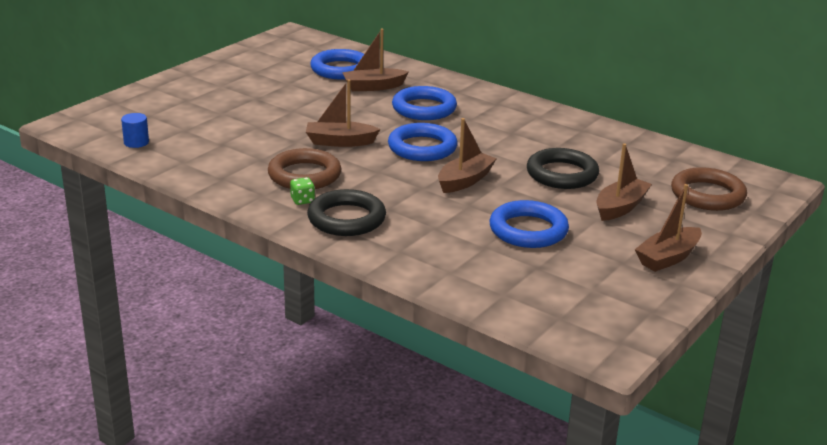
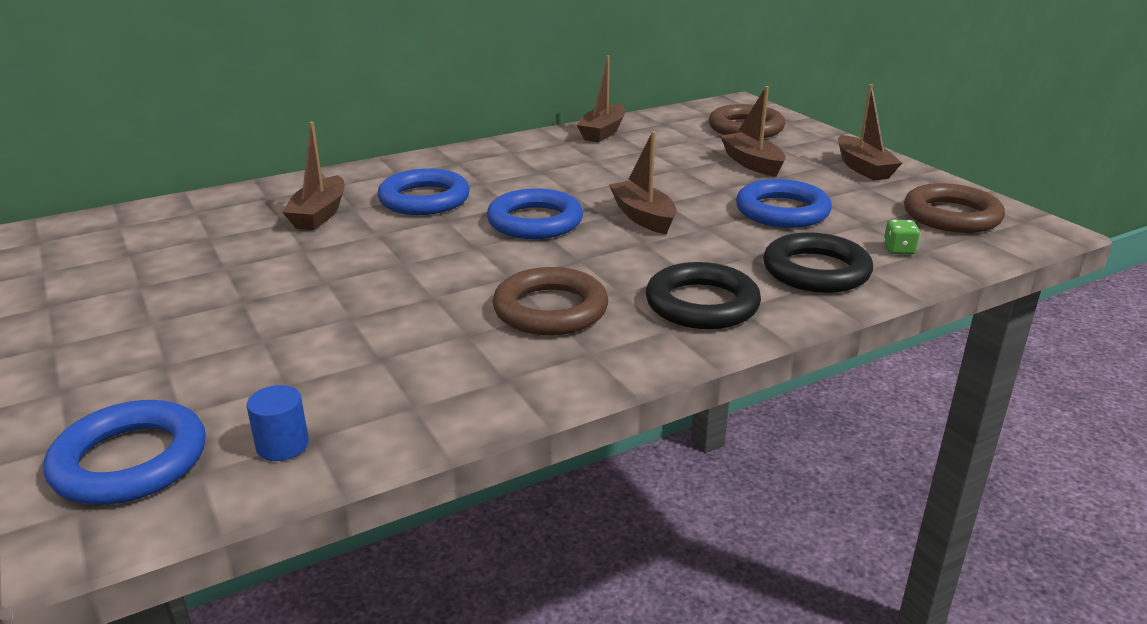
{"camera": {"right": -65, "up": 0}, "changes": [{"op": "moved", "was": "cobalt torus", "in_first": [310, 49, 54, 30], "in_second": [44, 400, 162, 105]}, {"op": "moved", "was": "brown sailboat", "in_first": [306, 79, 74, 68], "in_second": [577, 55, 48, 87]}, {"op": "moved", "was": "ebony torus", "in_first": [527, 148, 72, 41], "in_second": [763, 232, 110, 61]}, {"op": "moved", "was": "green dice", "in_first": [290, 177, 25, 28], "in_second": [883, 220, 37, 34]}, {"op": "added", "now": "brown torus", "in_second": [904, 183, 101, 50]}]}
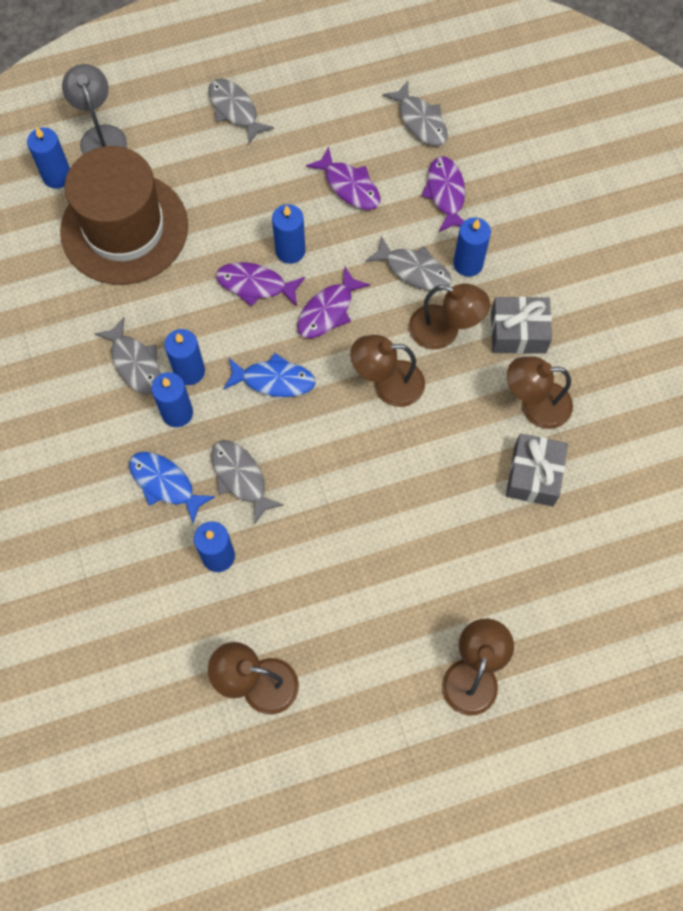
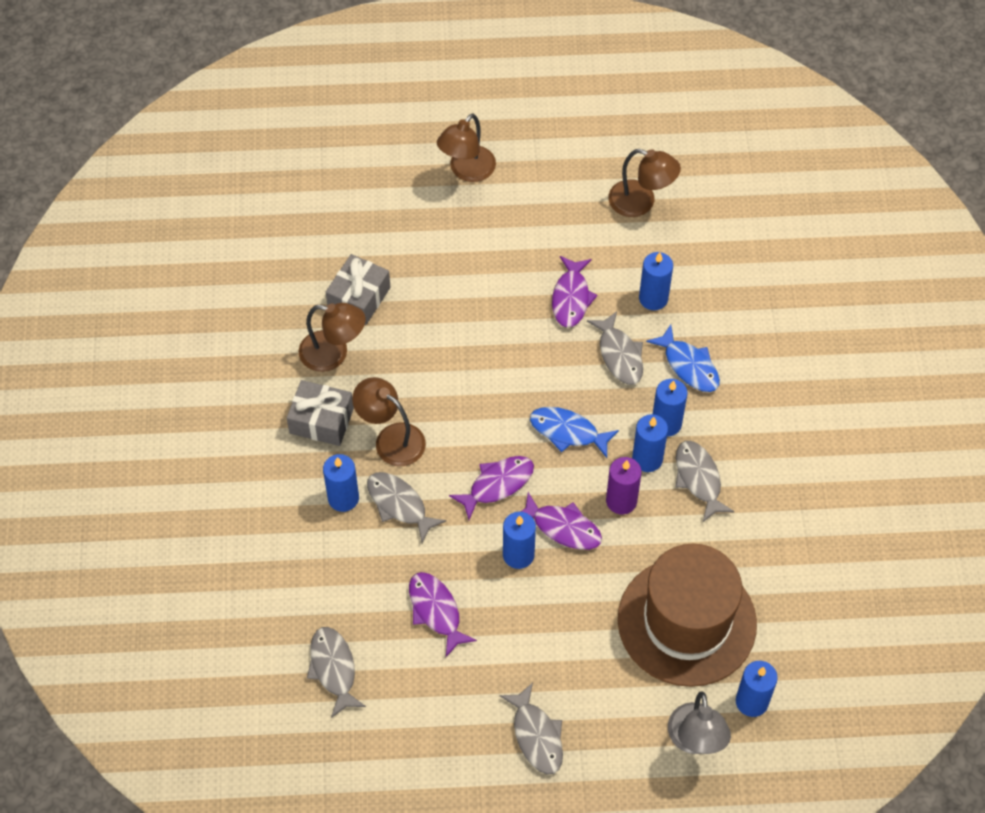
{"camera": {"right": -165, "up": -10}, "changes": [{"op": "moved", "was": "violet fish", "in_first": [422, 156, 43, 76], "in_second": [552, 256, 45, 72]}, {"op": "added", "now": "violet wax candle", "in_second": [606, 457, 36, 57]}, {"op": "removed", "was": "brown lamp", "in_first": [350, 335, 75, 72]}]}
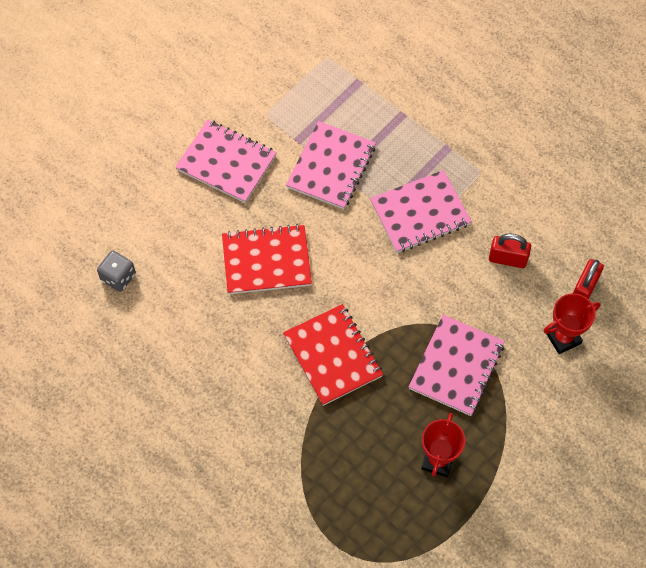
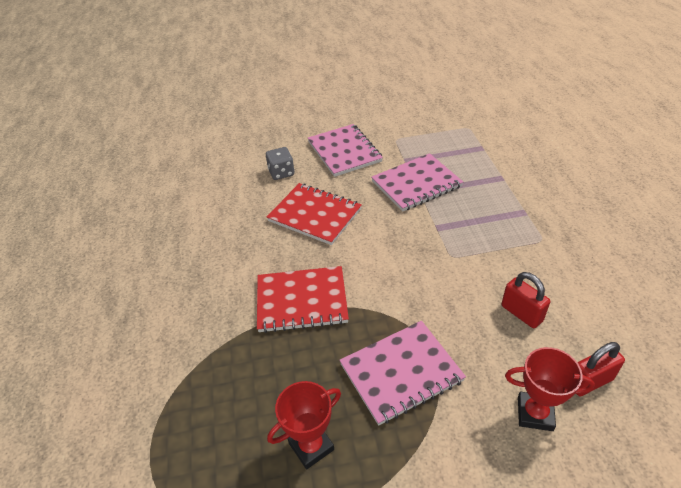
{"camera": {"right": 40, "up": -20}, "changes": [{"op": "turned", "was": "crimson notebook", "in_first": [283, 304, 100, 102], "in_second": [257, 266, 92, 67], "clockwise": 75}, {"op": "moved", "was": "grey dice", "in_first": [97, 251, 39, 41], "in_second": [266, 147, 28, 33]}, {"op": "removed", "was": "rose-pink notebook", "in_first": [370, 170, 102, 83]}]}
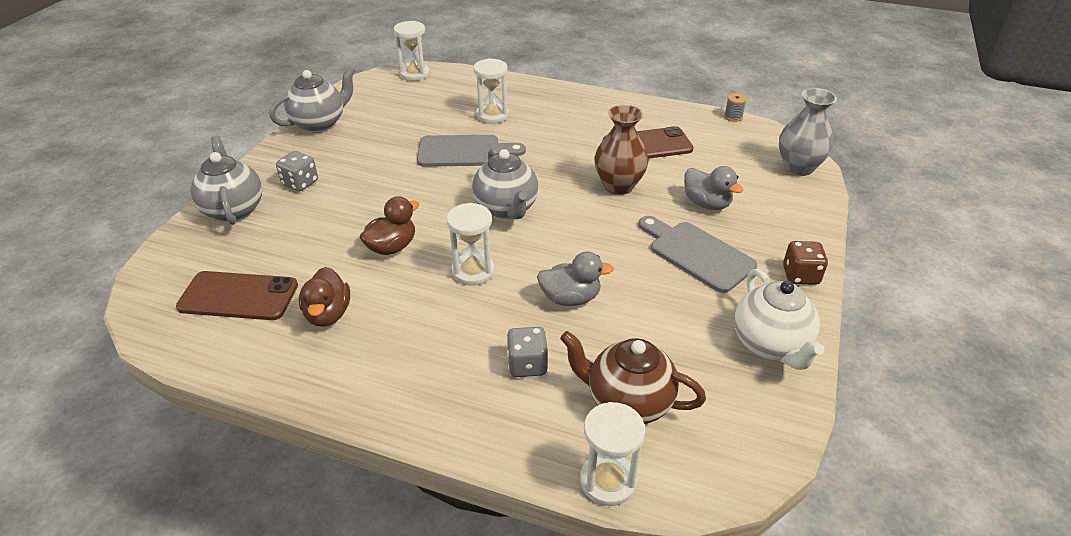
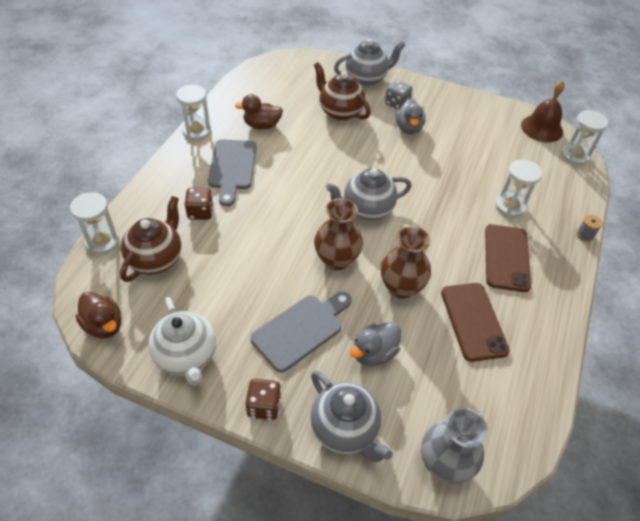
{"camera": {"right": 90, "up": 10}, "changes": [{"op": "moved", "was": "brown toy duck", "in_first": [360, 196, 59, 59], "in_second": [75, 292, 46, 47]}, {"op": "turned", "was": "snow-white tea pot", "in_first": [734, 268, 91, 102], "in_second": [148, 297, 68, 89], "clockwise": -105}, {"op": "moved", "was": "snow-white hourglass", "in_first": [446, 203, 49, 83], "in_second": [176, 85, 35, 56]}, {"op": "recoloured", "was": "grey dice", "now": "brown dice", "in_first": [507, 327, 41, 50], "in_second": [185, 188, 28, 32]}, {"op": "moved", "was": "grey chopping board", "in_first": [417, 135, 109, 32], "in_second": [208, 139, 49, 67]}, {"op": "moved", "was": "grey tea pot", "in_first": [269, 66, 86, 67], "in_second": [310, 370, 83, 92]}, {"op": "added", "now": "brown tea pot", "in_second": [314, 62, 57, 59]}, {"op": "added", "now": "brown tall vase", "in_second": [314, 198, 49, 72]}, {"op": "moved", "was": "grey toy duck", "in_first": [537, 252, 77, 54], "in_second": [396, 99, 30, 36]}, {"op": "moved", "was": "brown phone", "in_first": [176, 271, 122, 49], "in_second": [485, 224, 46, 68]}, {"op": "added", "now": "brown hand bell", "in_second": [521, 80, 44, 62]}, {"op": "moved", "was": "grey spool", "in_first": [724, 93, 23, 29], "in_second": [576, 215, 27, 27]}]}
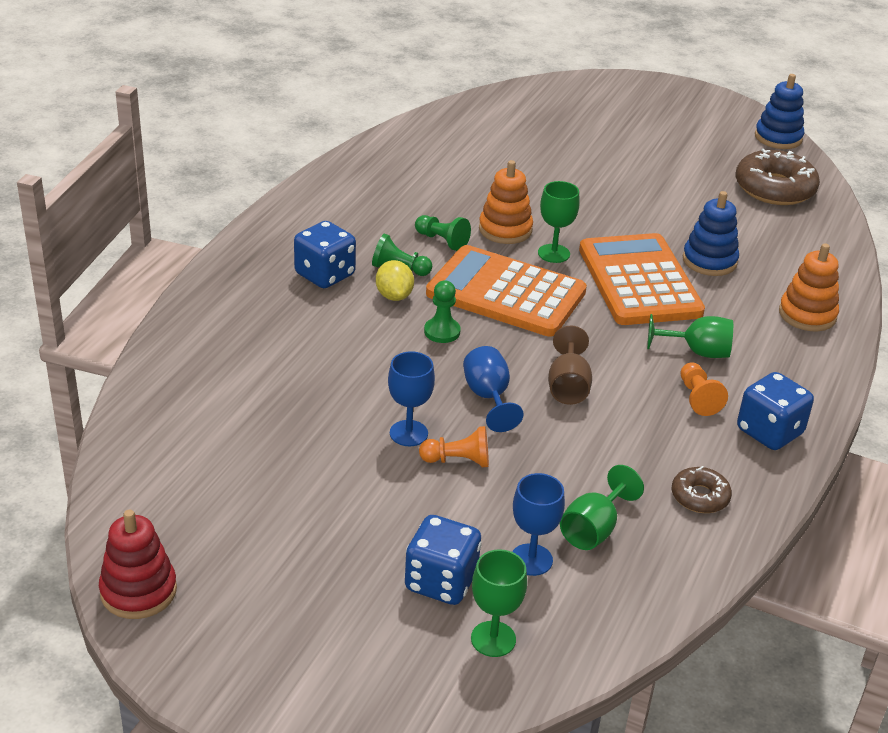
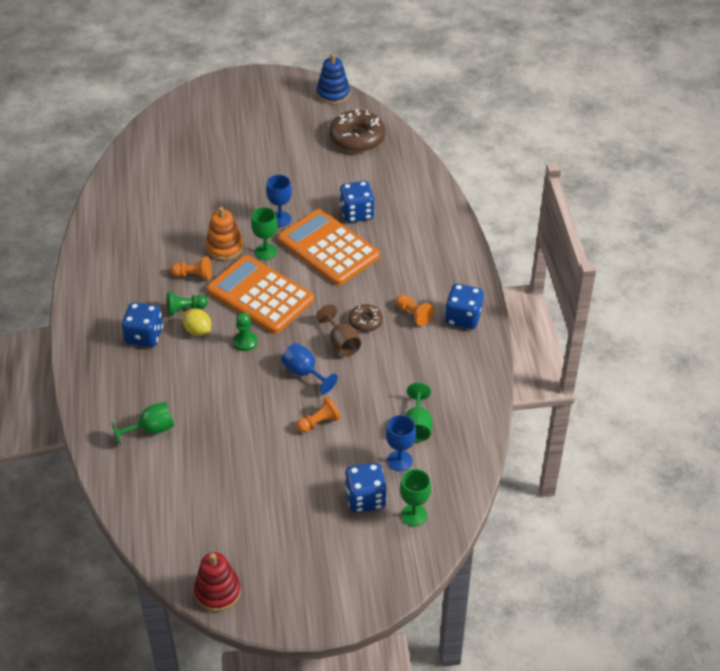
{"camera": {"right": -30, "up": 10}, "changes": [{"op": "moved", "was": "green chalice", "in_first": [647, 314, 86, 44], "in_second": [111, 402, 63, 43]}, {"op": "recoloured", "was": "green game pawn", "now": "orange game pawn", "in_first": [415, 215, 56, 36], "in_second": [171, 256, 41, 24]}, {"op": "turned", "was": "orange calculator", "in_first": [426, 245, 161, 92], "in_second": [207, 255, 107, 79], "clockwise": 45}, {"op": "moved", "was": "cobalt chalice", "in_first": [388, 351, 47, 95], "in_second": [266, 175, 26, 52]}, {"op": "replaced", "was": "cobalt ring stacker", "now": "cobalt dice", "in_first": [683, 191, 56, 85], "in_second": [339, 181, 36, 42]}, {"op": "moved", "was": "brown doughnut", "in_first": [672, 466, 60, 47], "in_second": [349, 304, 34, 28]}, {"op": "removed", "was": "orange ring stacker", "in_first": [779, 243, 60, 88]}]}
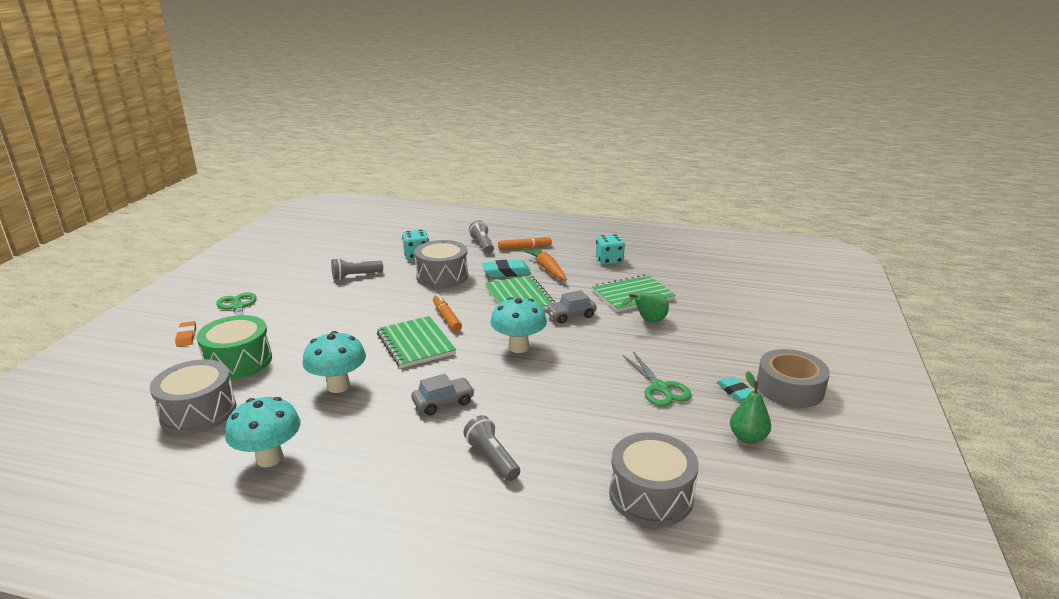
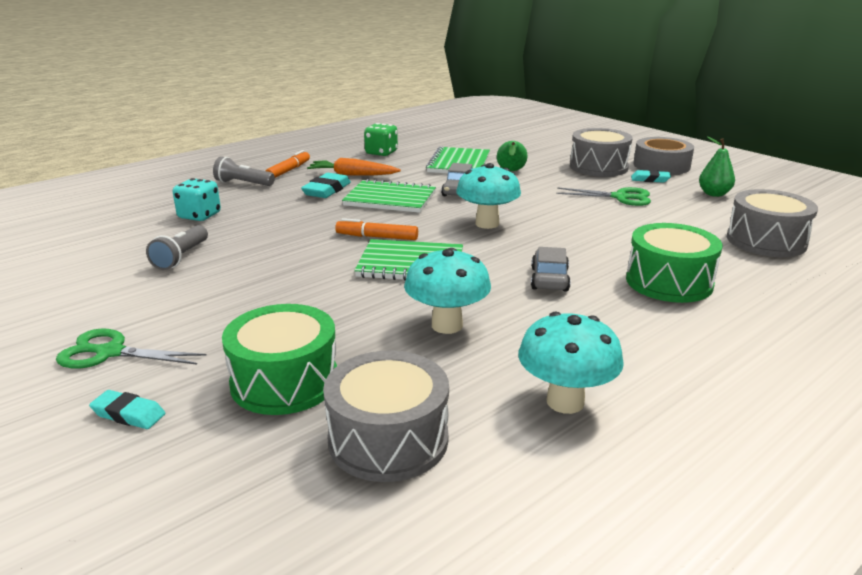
{"camera": {"right": -55, "up": 0}, "changes": [{"op": "recoloured", "was": "orange eraser", "now": "aqua eraser", "in_first": [175, 321, 21, 26], "in_second": [89, 390, 76, 39]}, {"op": "recoloured", "was": "aqua dice", "now": "green dice", "in_first": [596, 234, 29, 31], "in_second": [364, 123, 34, 33]}, {"op": "moved", "was": "grey drum", "in_first": [414, 240, 54, 48], "in_second": [570, 128, 63, 49]}, {"op": "replaced", "was": "grey flashlight", "now": "green drum", "in_first": [463, 415, 57, 66], "in_second": [626, 223, 97, 80]}]}
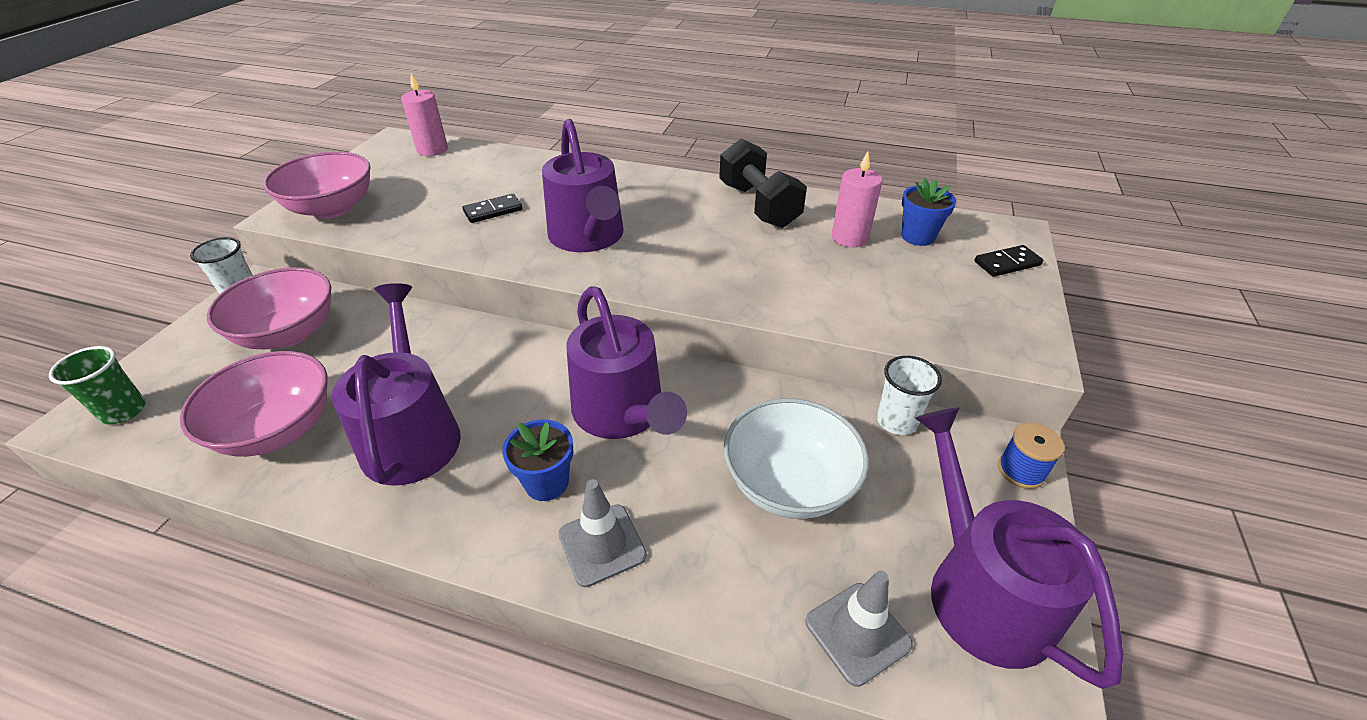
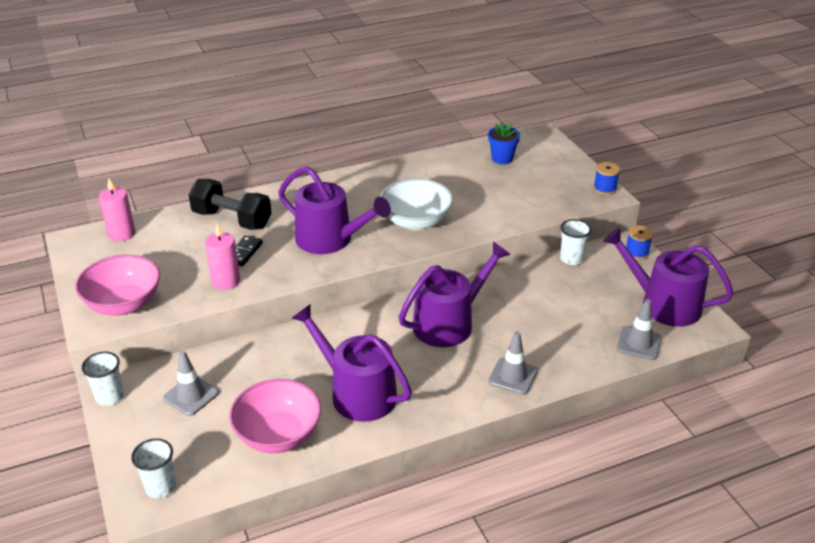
{"camera": {"right": -40, "up": -5}, "changes": [{"op": "recoloured", "was": "green tumbler", "now": "snow-white tumbler", "in_first": [49, 346, 97, 78], "in_second": [131, 438, 45, 60]}, {"op": "replaced", "was": "rose-pink serving bowl", "now": "grey road cone", "in_first": [207, 267, 124, 82], "in_second": [163, 350, 56, 66]}, {"op": "moved", "was": "ebony hand weight", "in_first": [719, 139, 88, 89], "in_second": [188, 179, 83, 51]}, {"op": "moved", "was": "rose-pink wax candle", "in_first": [832, 151, 51, 96], "in_second": [205, 224, 35, 66]}, {"op": "moved", "was": "snow-white serving bowl", "in_first": [724, 398, 145, 121], "in_second": [380, 178, 73, 52]}, {"op": "turned", "was": "violet watering pot", "in_first": [566, 286, 121, 153], "in_second": [399, 242, 111, 105], "clockwise": -60}, {"op": "added", "now": "cobalt spool", "in_second": [593, 162, 27, 33]}, {"op": "removed", "was": "cobalt plant pot", "in_first": [502, 419, 71, 82]}, {"op": "removed", "was": "ebony domino tile", "in_first": [975, 245, 68, 32]}]}
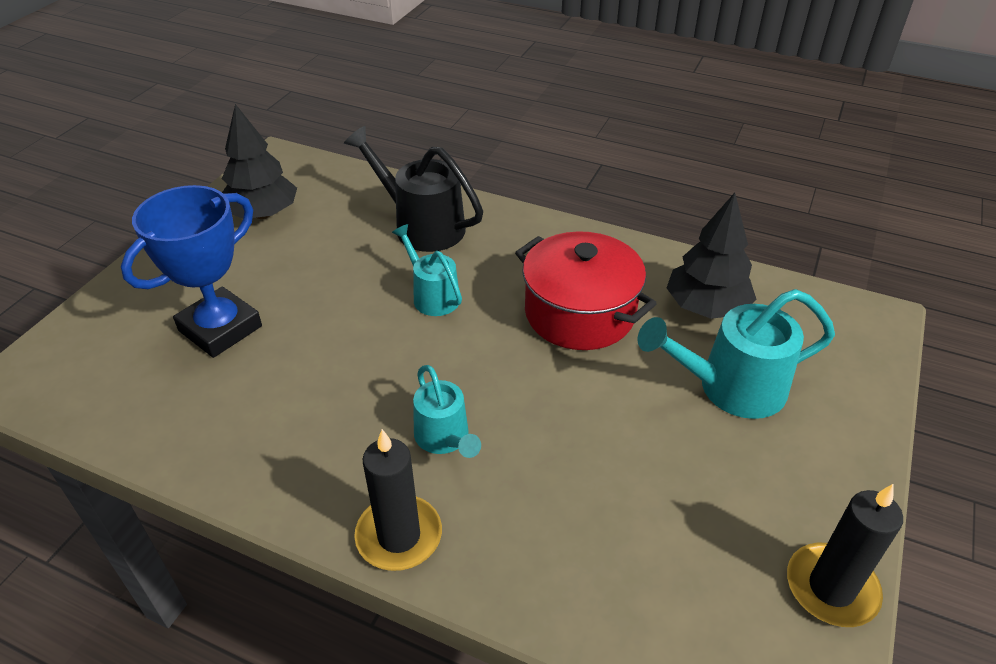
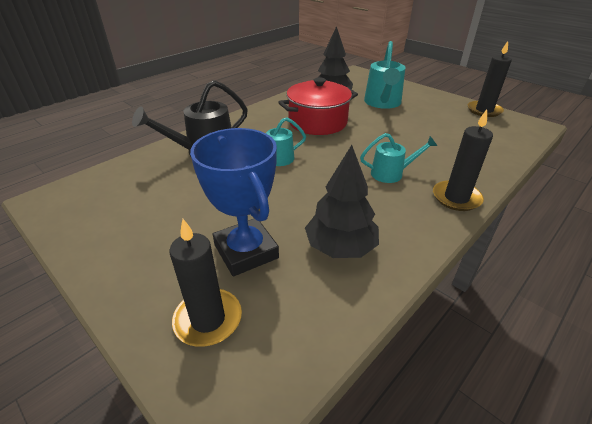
{"camera": {"right": -70, "up": -5}, "changes": [{"op": "added", "now": "ebony wax candle", "in_second": [169, 219, 73, 128]}, {"op": "moved", "was": "ebony toy tree", "in_first": [222, 104, 75, 115], "in_second": [305, 145, 74, 113]}]}
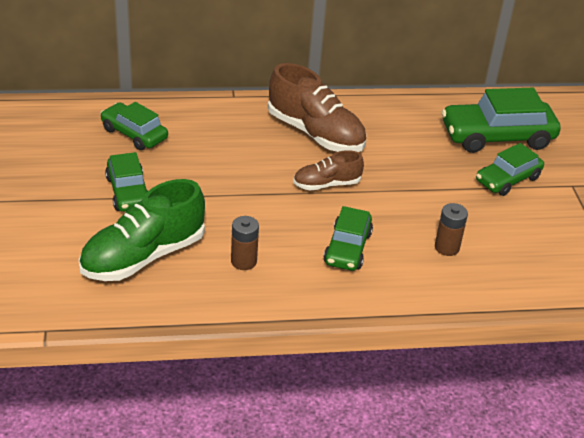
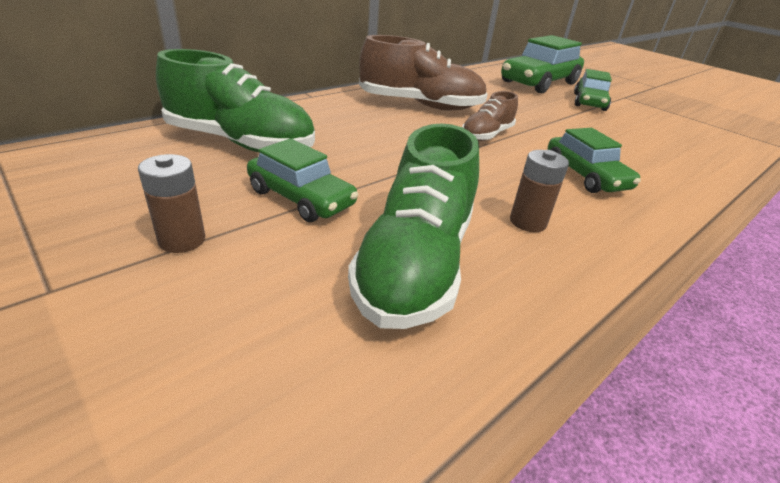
{"camera": {"right": -35, "up": -5}, "changes": [{"op": "moved", "was": "brown AA battery", "in_first": [435, 203, 33, 53], "in_second": [138, 154, 67, 99]}, {"op": "replaced", "was": "green car", "now": "green sneaker", "in_first": [100, 102, 68, 48], "in_second": [156, 49, 159, 103]}]}
